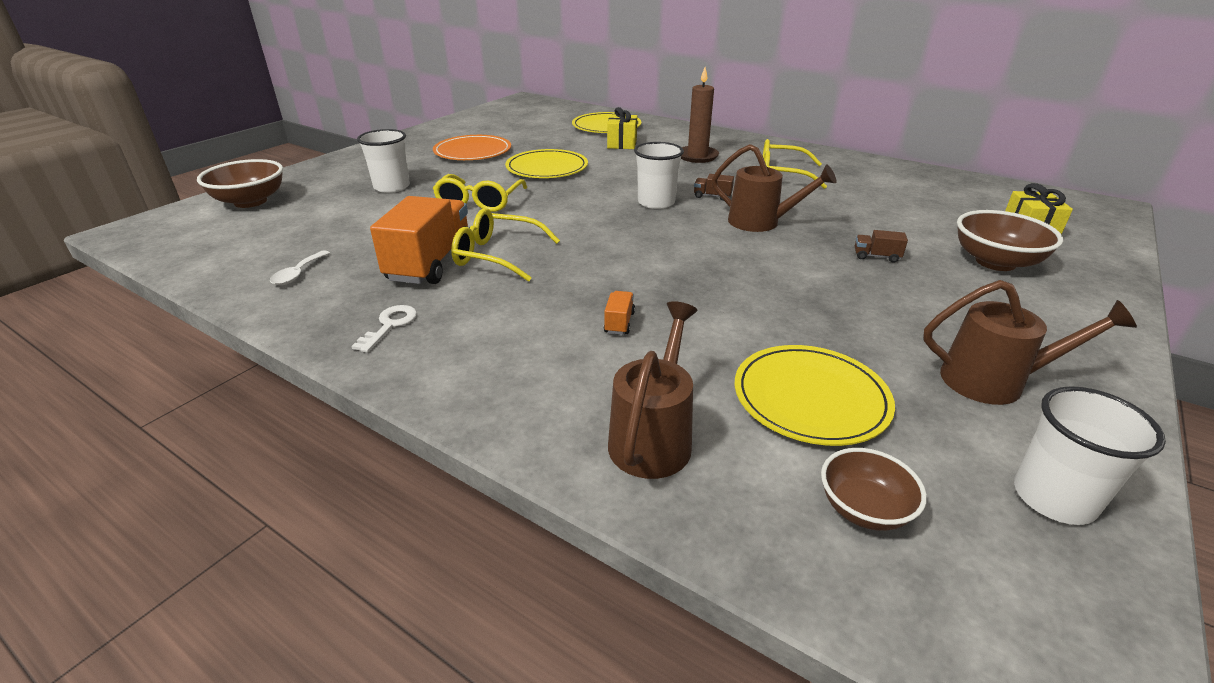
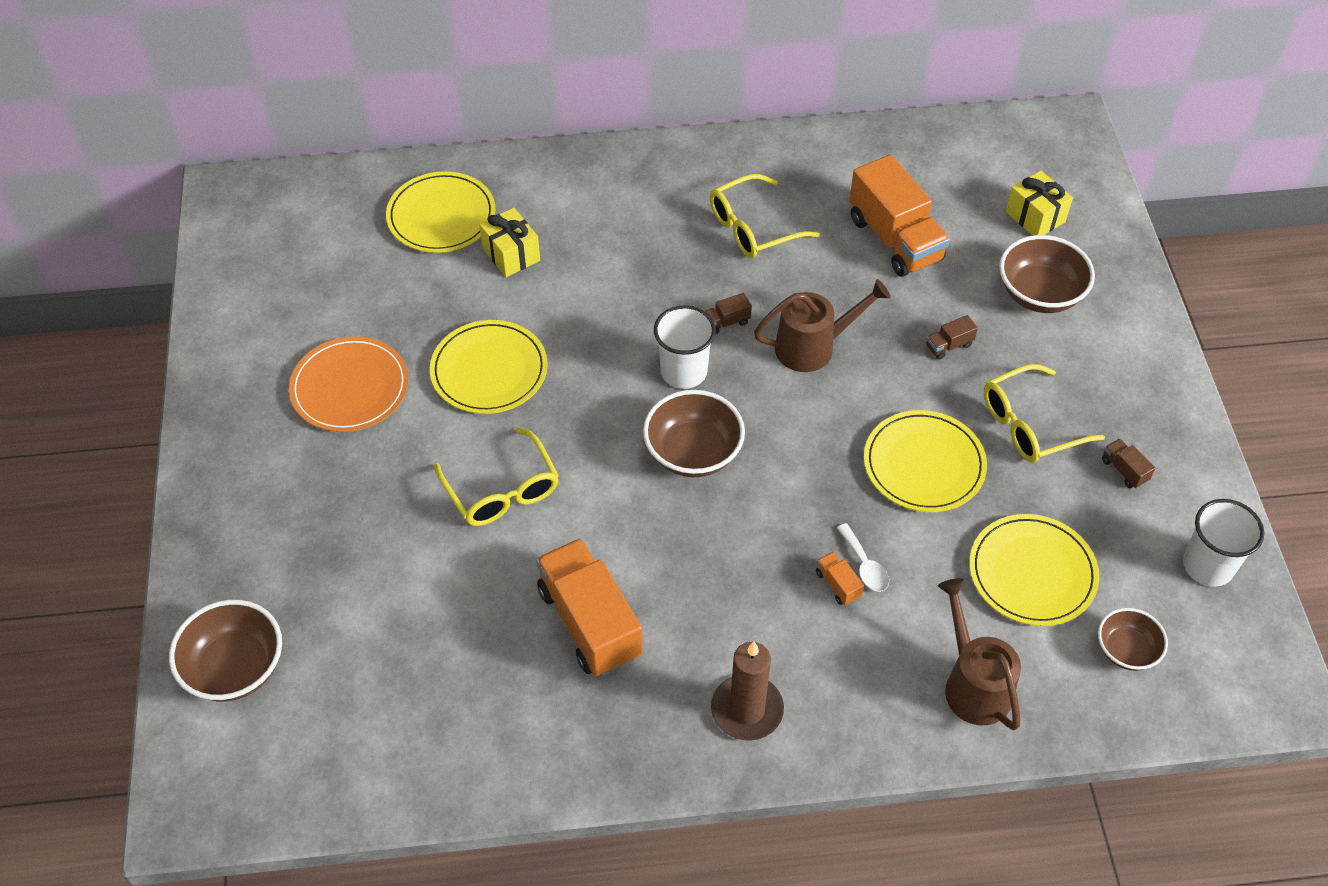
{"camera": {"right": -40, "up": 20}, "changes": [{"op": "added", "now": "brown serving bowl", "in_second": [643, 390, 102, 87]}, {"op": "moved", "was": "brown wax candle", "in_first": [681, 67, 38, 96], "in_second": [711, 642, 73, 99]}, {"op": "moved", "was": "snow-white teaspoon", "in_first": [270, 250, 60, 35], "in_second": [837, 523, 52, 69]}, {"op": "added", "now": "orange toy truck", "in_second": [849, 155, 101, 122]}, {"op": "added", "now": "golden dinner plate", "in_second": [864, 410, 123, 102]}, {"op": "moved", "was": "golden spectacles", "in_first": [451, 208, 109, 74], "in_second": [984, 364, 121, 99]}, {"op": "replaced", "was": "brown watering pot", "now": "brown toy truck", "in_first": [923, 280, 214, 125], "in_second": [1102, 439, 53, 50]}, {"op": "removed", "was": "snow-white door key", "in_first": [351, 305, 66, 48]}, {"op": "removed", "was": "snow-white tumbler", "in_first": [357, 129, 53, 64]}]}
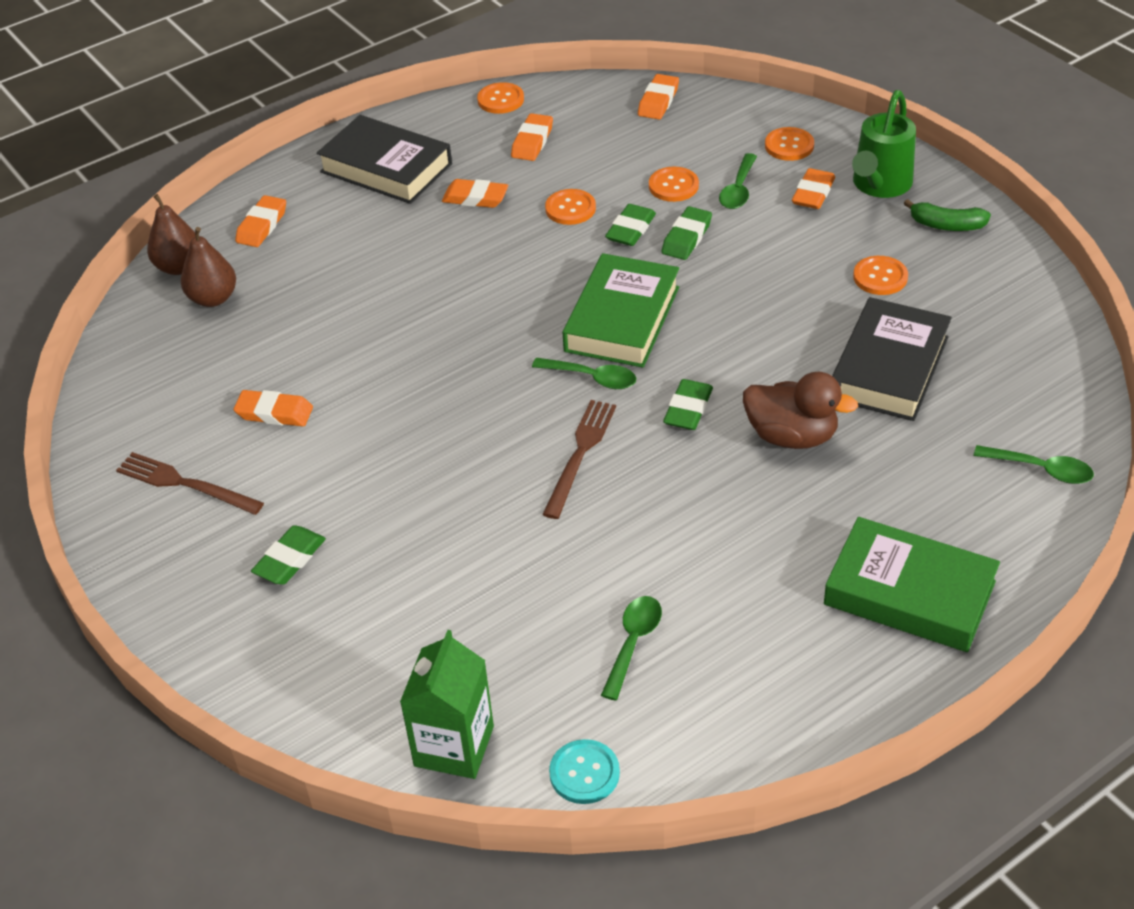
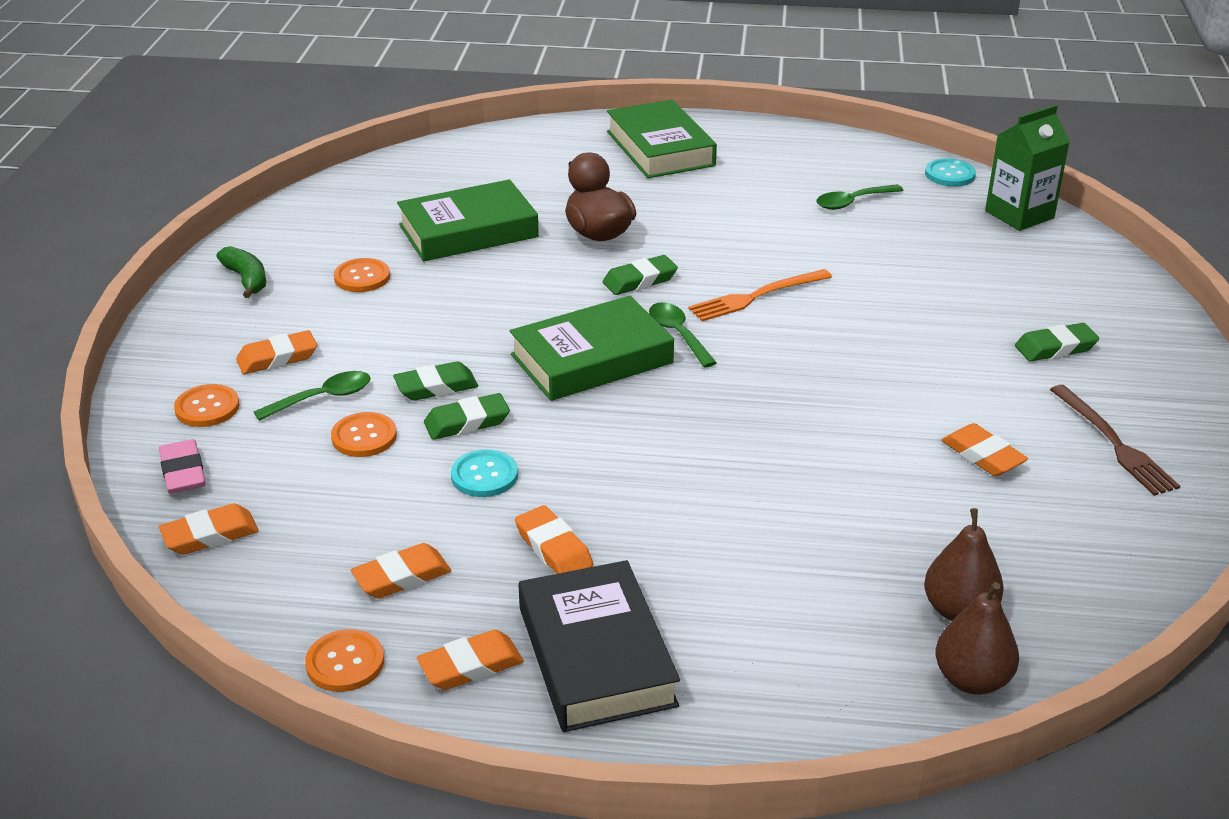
{"camera": {"right": -140, "up": -10}, "changes": [{"op": "added", "now": "rose-pink eraser", "in_second": [159, 439, 47, 55]}, {"op": "recoloured", "was": "ebony hardback", "now": "green hardback", "in_first": [832, 297, 120, 124], "in_second": [397, 179, 142, 82]}, {"op": "moved", "was": "orange eraser", "in_first": [235, 195, 51, 52], "in_second": [417, 630, 107, 60]}, {"op": "recoloured", "was": "orange sewing button", "now": "aqua sewing button", "in_first": [545, 189, 51, 36], "in_second": [451, 449, 67, 48]}, {"op": "recoloured", "was": "brown dinner fork", "now": "orange dinner fork", "in_first": [542, 400, 74, 119], "in_second": [688, 269, 144, 52]}, {"op": "removed", "was": "green watering pot", "in_first": [852, 90, 64, 108]}, {"op": "removed", "was": "green teaspoon", "in_first": [973, 445, 121, 39]}]}
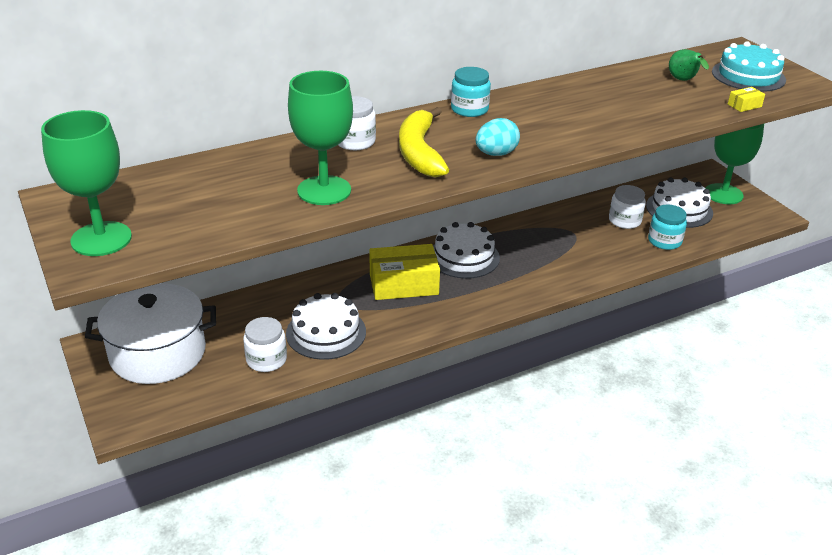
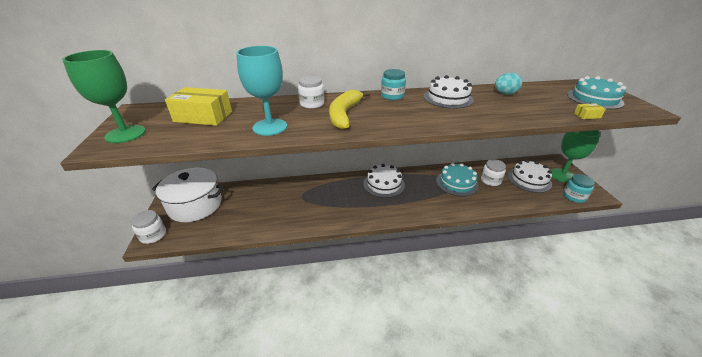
{"camera": {"right": 20, "up": 0}, "changes": [{"op": "moved", "was": "snow-white jar", "in_first": [243, 317, 44, 55], "in_second": [131, 210, 35, 34]}, {"op": "moved", "was": "golden package", "in_first": [369, 244, 71, 56], "in_second": [165, 87, 67, 39]}, {"op": "recoloured", "was": "green chalice", "now": "aqua chalice", "in_first": [288, 71, 65, 134], "in_second": [236, 46, 51, 90]}, {"op": "moved", "was": "snow-white layer cake", "in_first": [286, 293, 80, 67], "in_second": [424, 75, 50, 34]}, {"op": "added", "now": "aqua layer cake", "in_second": [436, 163, 43, 33]}, {"op": "moved", "was": "aqua egg", "in_first": [476, 118, 44, 38], "in_second": [495, 73, 27, 21]}, {"op": "moved", "was": "aqua jar", "in_first": [648, 205, 39, 45], "in_second": [563, 174, 32, 29]}, {"op": "removed", "was": "green pear", "in_first": [669, 49, 40, 32]}]}
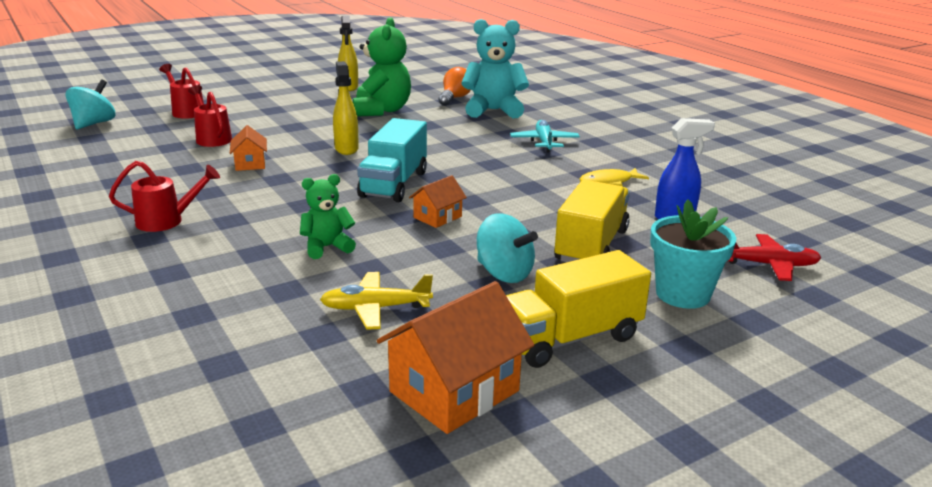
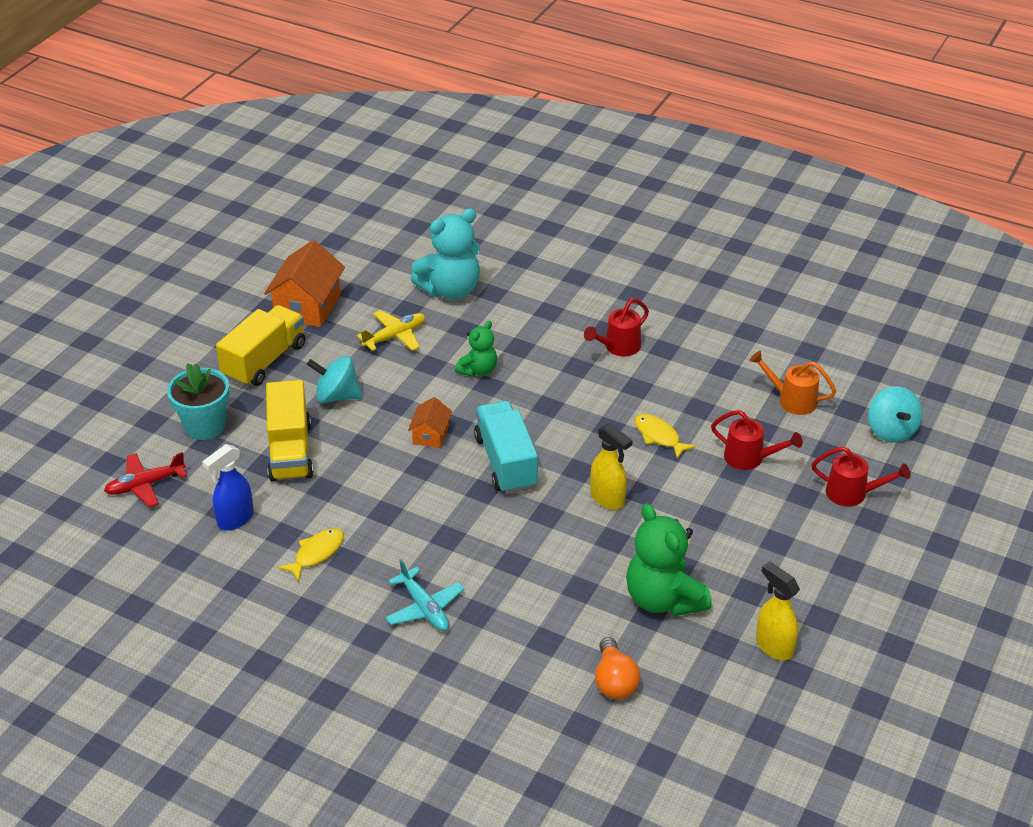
{"camera": {"right": 150, "up": 15}, "changes": [{"op": "moved", "was": "aqua teddy bear", "in_first": [461, 19, 68, 99], "in_second": [411, 208, 69, 92]}, {"op": "replaced", "was": "orange cottage", "now": "golden fish", "in_first": [230, 125, 37, 46], "in_second": [635, 414, 61, 45]}, {"op": "added", "now": "orange watering pot", "in_second": [749, 351, 87, 64]}]}
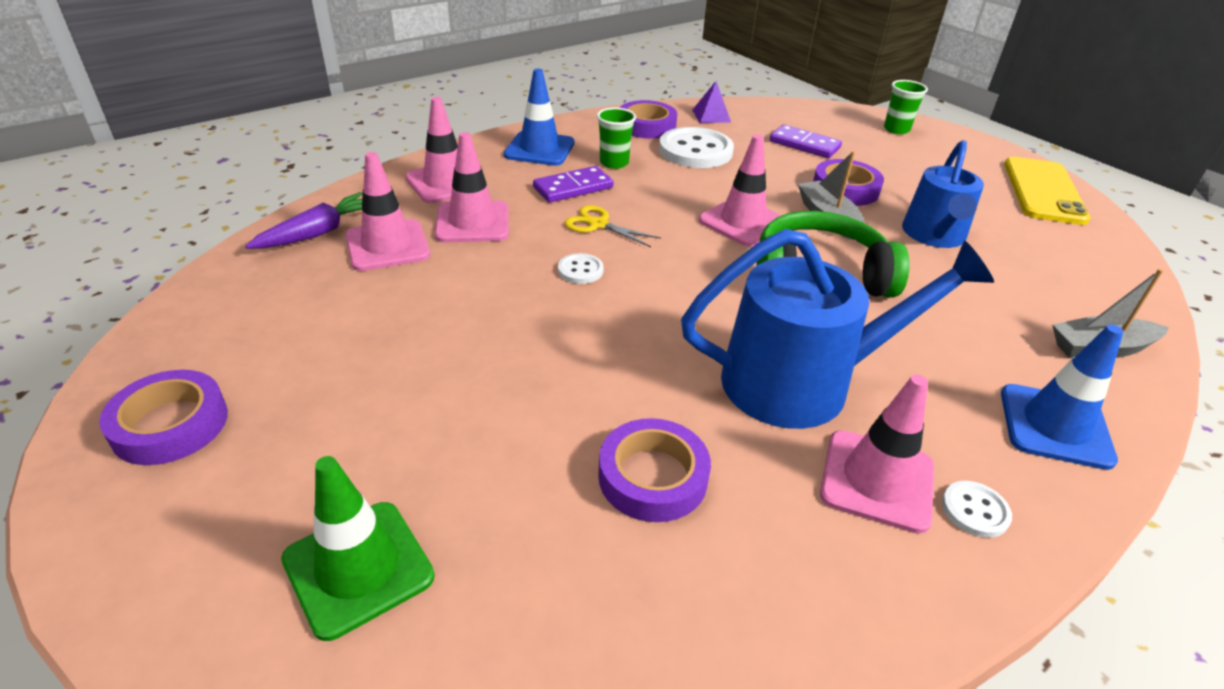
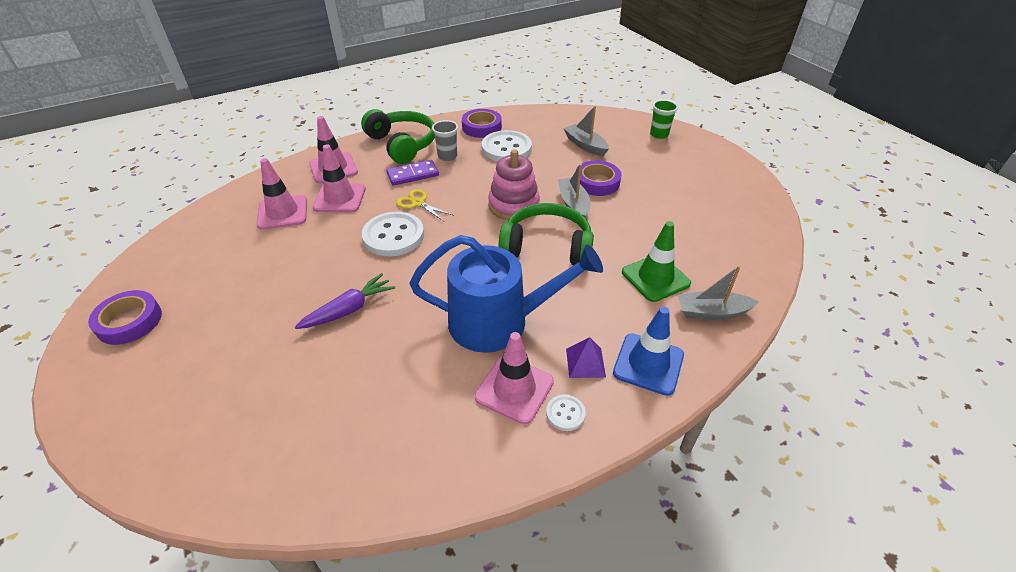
{"camera": {"right": 10, "up": 5}, "changes": [{"op": "moved", "was": "violet toy carrot", "in_first": [245, 192, 118, 57], "in_second": [295, 273, 100, 56]}, {"op": "replaced", "was": "cobalt road cone", "now": "green headphones", "in_first": [504, 69, 70, 97], "in_second": [361, 109, 74, 55]}, {"op": "resized", "was": "snow-white sewing button", "in_first": [558, 253, 46, 31], "in_second": [362, 212, 62, 44], "ratio": 2.1}, {"op": "recoloured", "was": "green tumbler", "now": "grey tumbler", "in_first": [597, 107, 39, 62], "in_second": [432, 120, 26, 41]}, {"op": "replaced", "was": "rose-pink road cone", "now": "rose-pink ring stacker", "in_first": [699, 135, 83, 111], "in_second": [488, 149, 52, 71]}, {"op": "replaced", "was": "violet domino tile", "now": "grey sailboat", "in_first": [770, 124, 72, 34], "in_second": [564, 106, 45, 50]}, {"op": "moved", "was": "violet pyramid shape", "in_first": [692, 81, 39, 42], "in_second": [566, 337, 40, 41]}, {"op": "moved", "was": "green road cone", "in_first": [281, 456, 154, 185], "in_second": [622, 221, 69, 81]}, {"op": "removed", "was": "violet tape", "in_first": [598, 418, 113, 104]}, {"op": "removed", "was": "cobalt watering pot", "in_first": [902, 140, 82, 108]}, {"op": "removed", "was": "golden phone", "in_first": [1004, 157, 87, 68]}]}
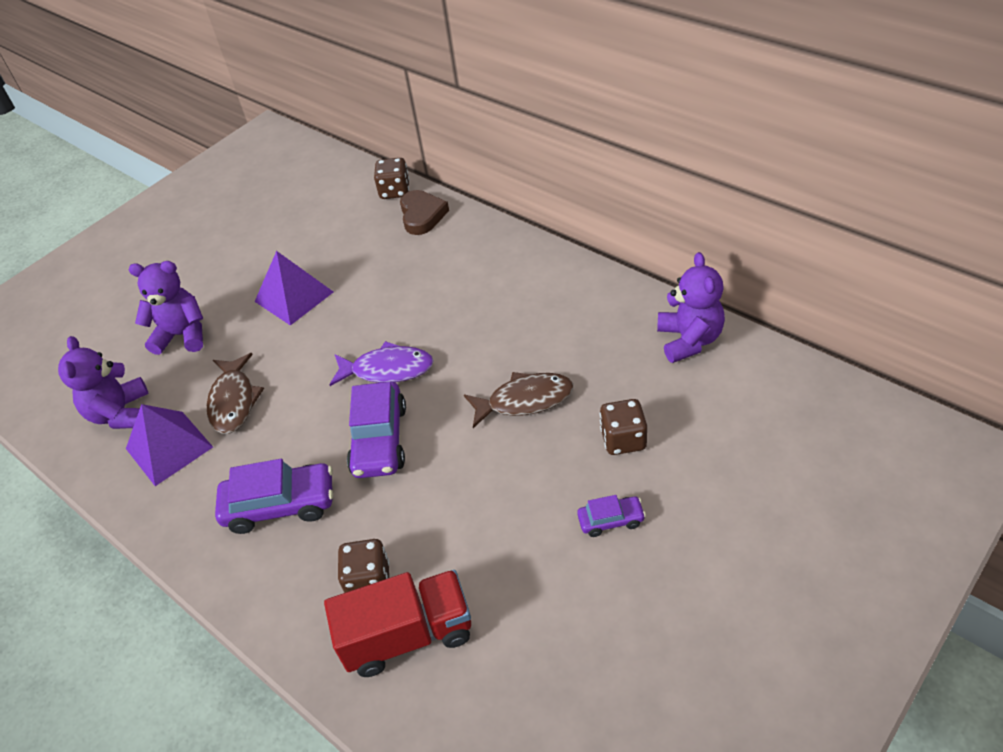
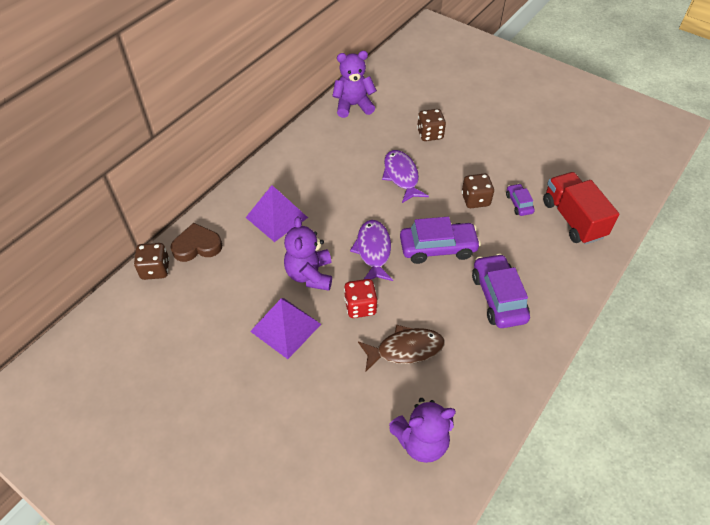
{"camera": {"right": -100, "up": 5}, "changes": [{"op": "moved", "was": "violet pyramid shape", "in_first": [126, 404, 87, 82], "in_second": [246, 185, 62, 57]}, {"op": "moved", "was": "violet teddy bear", "in_first": [129, 261, 74, 94], "in_second": [284, 216, 48, 75]}, {"op": "added", "now": "crimson dice", "in_second": [344, 279, 33, 39]}, {"op": "recoloured", "was": "brown fish", "now": "violet fish", "in_first": [464, 372, 109, 56], "in_second": [382, 150, 47, 53]}, {"op": "moved", "was": "brown dice", "in_first": [338, 539, 51, 54], "in_second": [462, 173, 32, 35]}, {"op": "moved", "was": "violet car", "in_first": [577, 495, 69, 42], "in_second": [506, 184, 29, 32]}]}
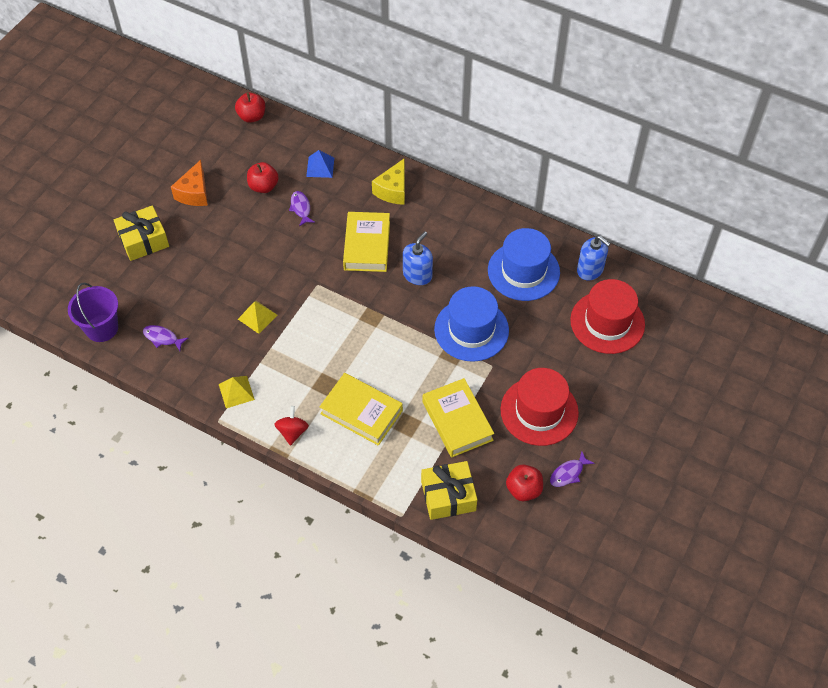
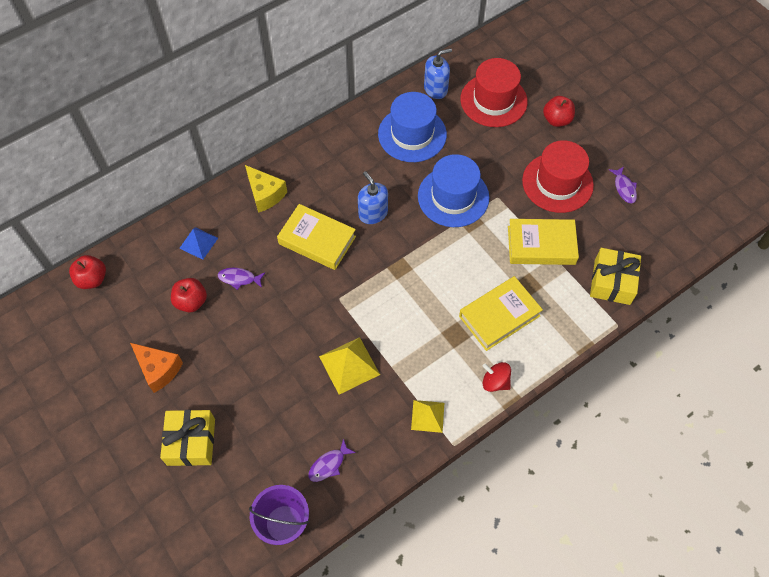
{"camera": {"right": -65, "up": 5}, "changes": [{"op": "resized", "was": "golden pyramid shape", "in_first": [238, 301, 39, 33], "in_second": [319, 337, 61, 58], "ratio": 1.51}, {"op": "moved", "was": "crimson apple fruit", "in_first": [506, 464, 37, 37], "in_second": [543, 96, 32, 31]}]}
